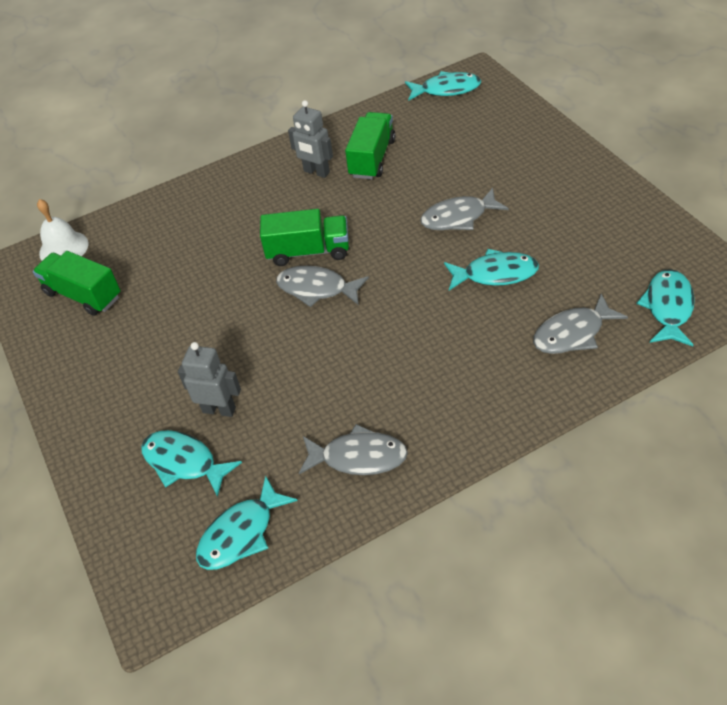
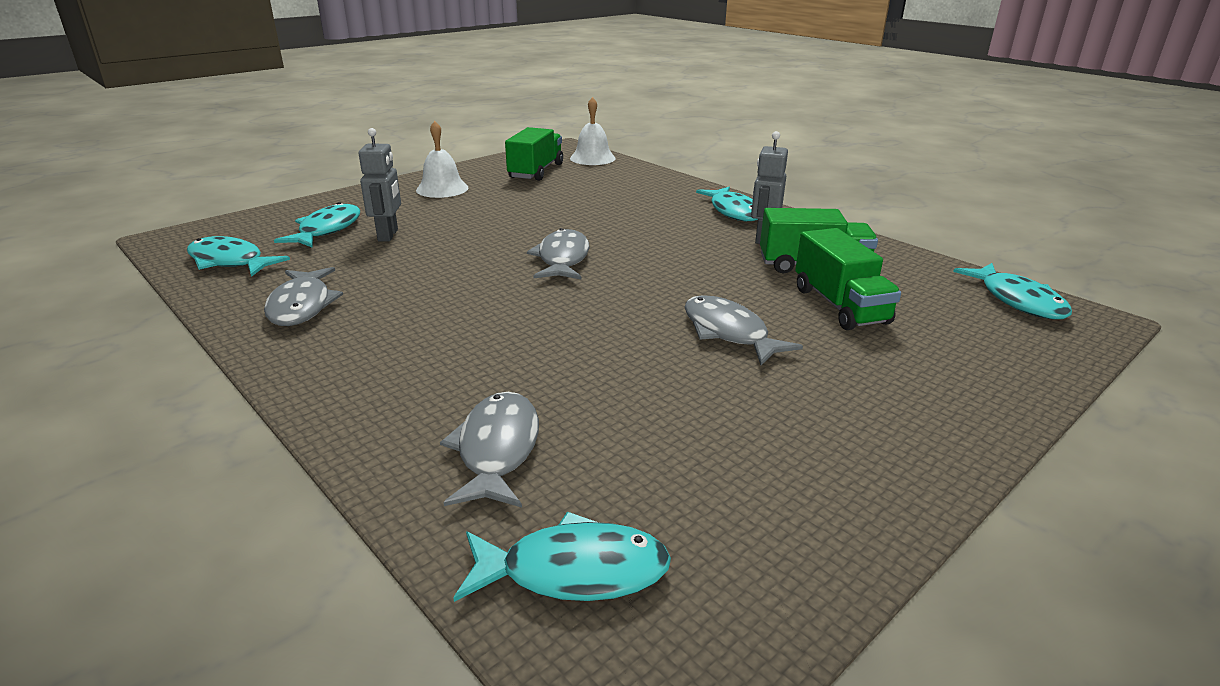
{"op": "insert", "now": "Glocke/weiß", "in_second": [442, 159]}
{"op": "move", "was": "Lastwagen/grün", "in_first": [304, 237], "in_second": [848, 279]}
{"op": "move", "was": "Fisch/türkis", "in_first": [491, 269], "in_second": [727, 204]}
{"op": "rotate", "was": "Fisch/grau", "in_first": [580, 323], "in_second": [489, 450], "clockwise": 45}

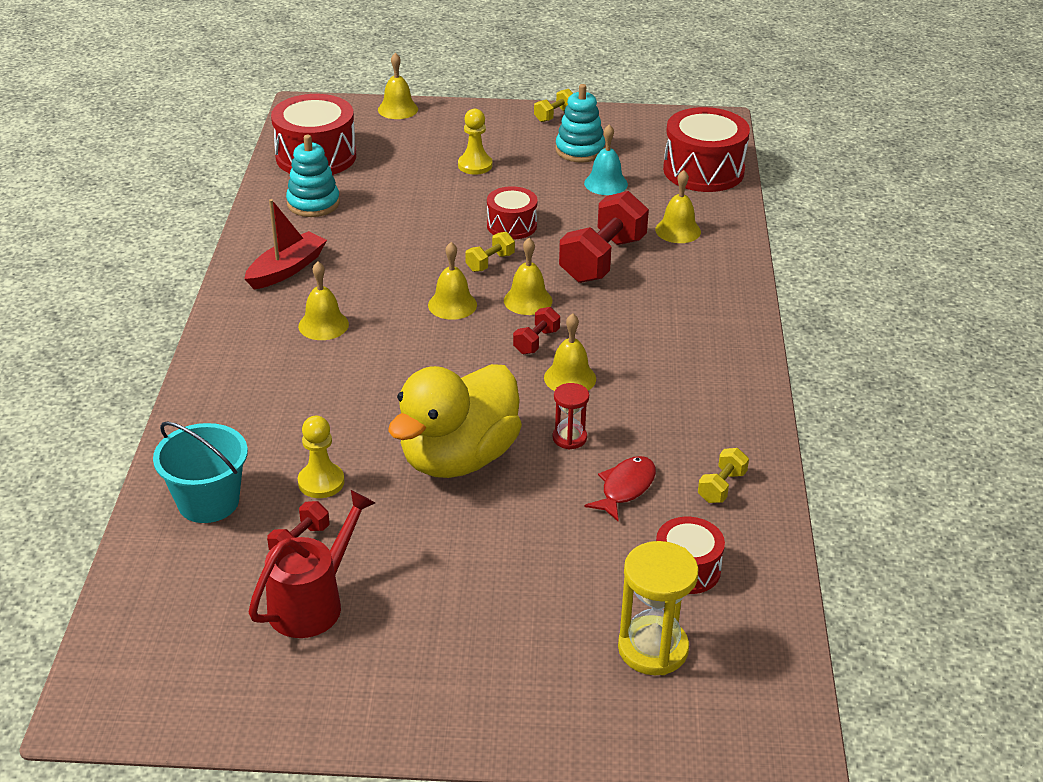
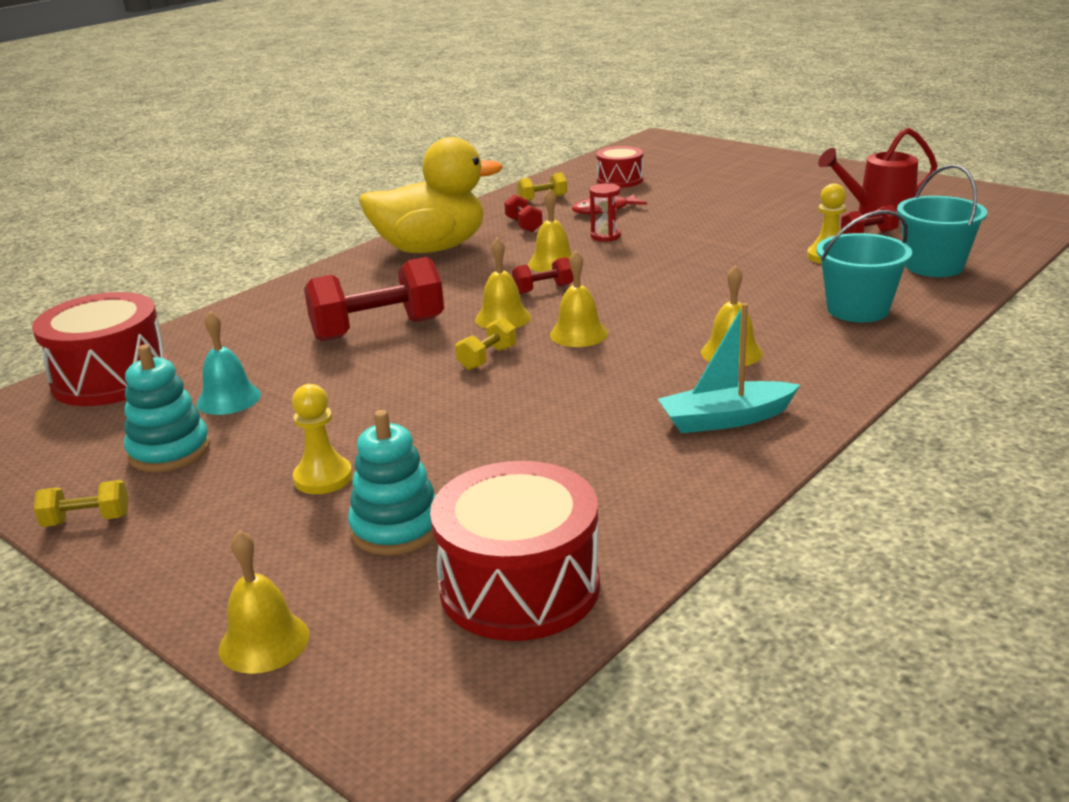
{"op": "delete", "was": "Trommel/rot", "in_first": [512, 213]}
{"op": "delete", "was": "Sanduhr/gelb", "in_first": [658, 608]}
{"op": "delete", "was": "Glocke/gelb", "in_first": [678, 206]}
{"op": "insert", "now": "Hantel/rot", "in_second": [523, 213]}
{"op": "insert", "now": "Eimer/türkis", "in_second": [864, 266]}
{"op": "move", "was": "Stapelspielzeug/türkis", "in_first": [313, 176], "in_second": [392, 482]}
{"op": "move", "was": "Ente/gelb", "in_first": [455, 421], "in_second": [431, 195]}
{"op": "recolor", "was": "Boot/rot", "now": "Boot/türkis", "in_first": [285, 244], "in_second": [729, 368]}
{"op": "rotate", "was": "Hantel/gelb", "in_first": [490, 252], "in_second": [486, 343], "clockwise": -45}

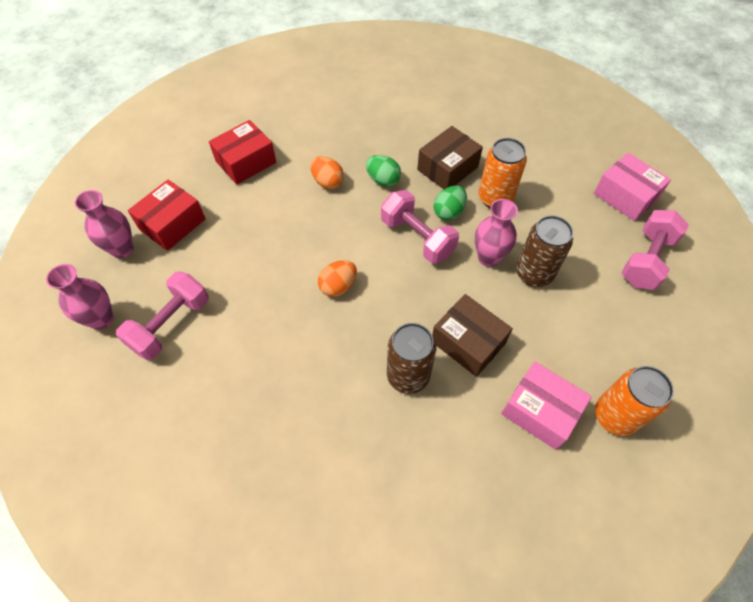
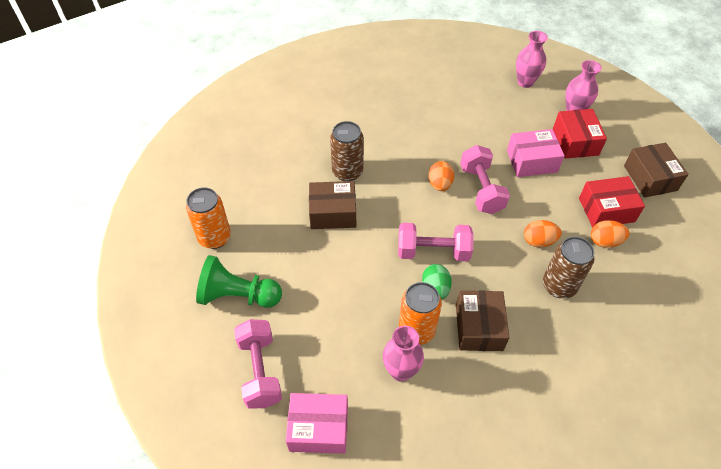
{"op": "delete", "was": "Ei/grün", "in_first": [383, 171]}
{"op": "insert", "now": "Bauer/grün", "in_second": [239, 281]}
{"op": "insert", "now": "Ei/orange", "in_second": [610, 234]}
{"op": "insert", "now": "Schachtel/braun", "in_second": [656, 170]}
{"op": "move", "was": "Hantel/rosa", "in_first": [162, 316], "in_second": [485, 179]}
{"op": "move", "was": "Vase/rosa", "in_first": [496, 233], "in_second": [403, 354]}
{"op": "move", "was": "Schachtel/rosa", "in_first": [546, 405], "in_second": [536, 153]}
{"op": "move", "was": "Dose/braun", "in_first": [544, 251], "in_second": [569, 267]}
{"op": "rotate", "was": "Schachtel/rot", "in_first": [242, 152], "in_second": [612, 202], "clockwise": 75}

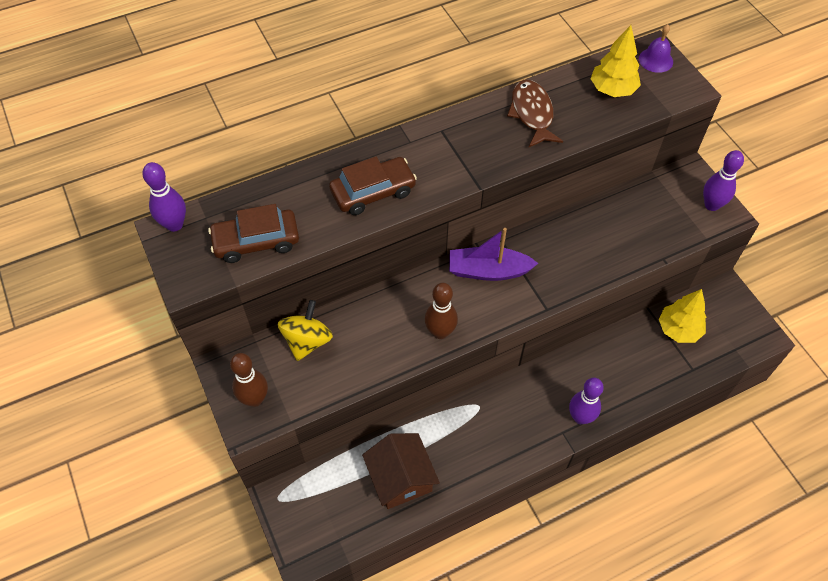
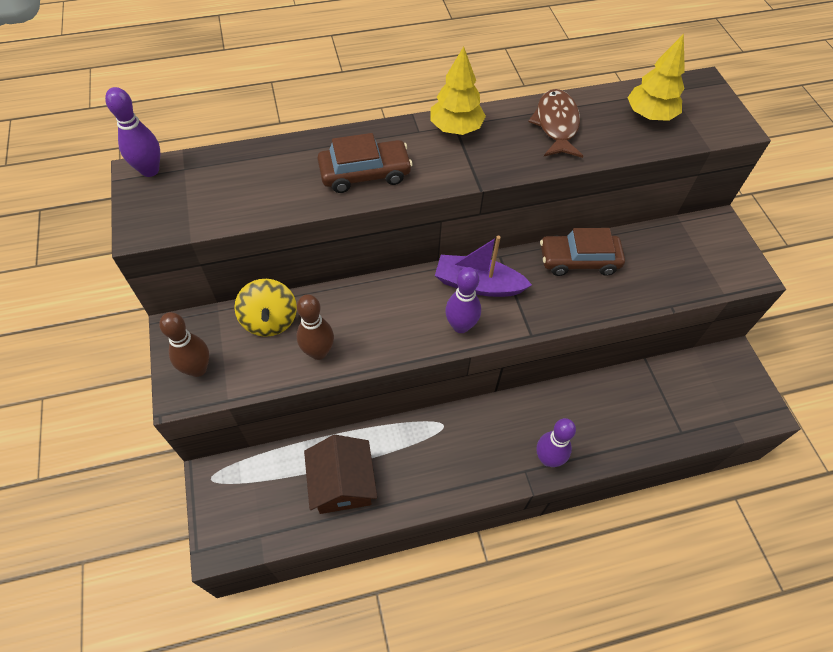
{"op": "delete", "was": "Glocke/lila", "in_first": [656, 48]}
{"op": "move", "was": "Auto/braun", "in_first": [253, 233], "in_second": [582, 252]}
{"op": "move", "was": "Bowlingkegel/braun", "in_first": [441, 311], "in_second": [315, 327]}
{"op": "move", "was": "Baum/gelb", "in_first": [682, 316], "in_second": [458, 90]}
{"op": "move", "was": "Bowlingkegel/lila", "in_first": [723, 180], "in_second": [463, 300]}
{"op": "rotate", "was": "Kreisel/gelb", "in_first": [305, 330], "in_second": [265, 308], "clockwise": 135}

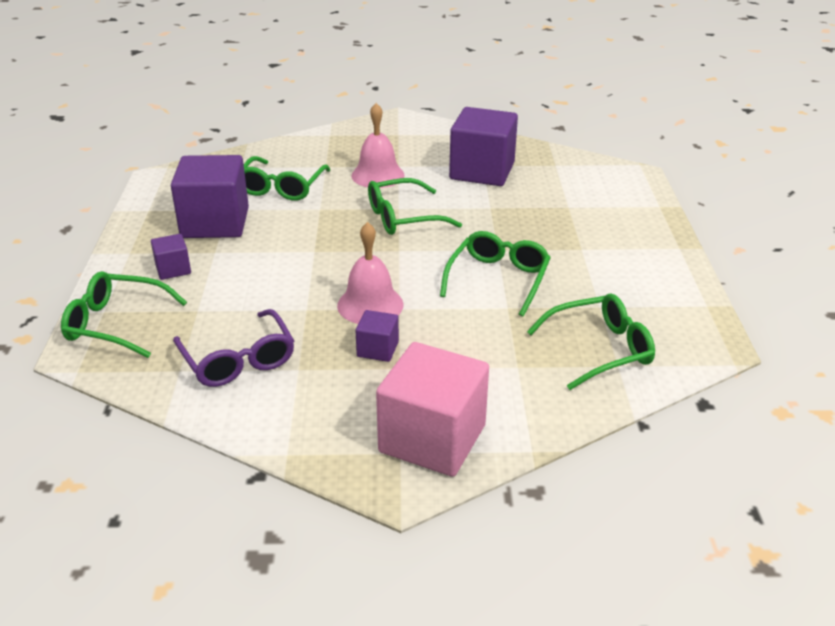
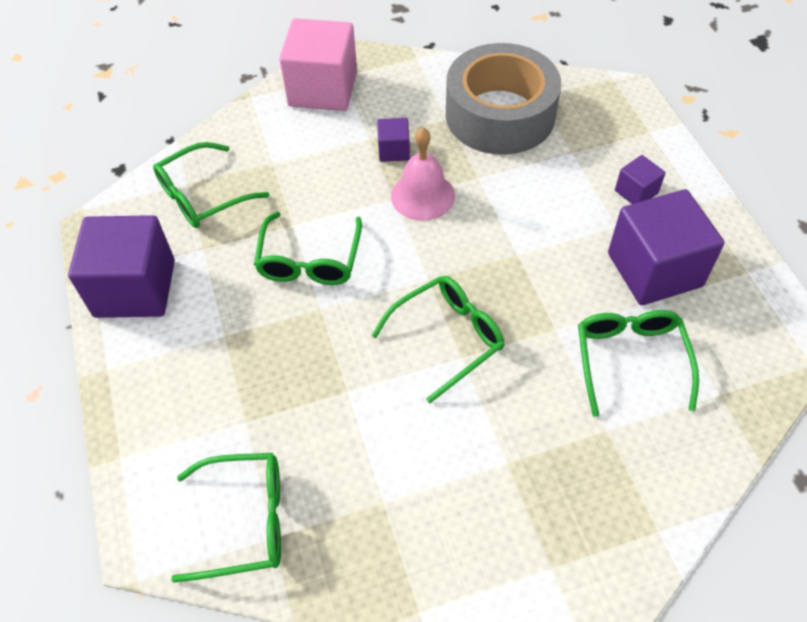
{"op": "delete", "was": "Glocke/rosa", "in_first": [378, 145]}
{"op": "move", "was": "Brille/grün", "in_first": [124, 314], "in_second": [226, 518]}
{"op": "move", "was": "Kubus/lila", "in_first": [483, 146], "in_second": [121, 266]}
{"op": "replace", "was": "Brille/lila", "now": "Klebeband/grau", "in_first": [233, 348], "in_second": [503, 99]}

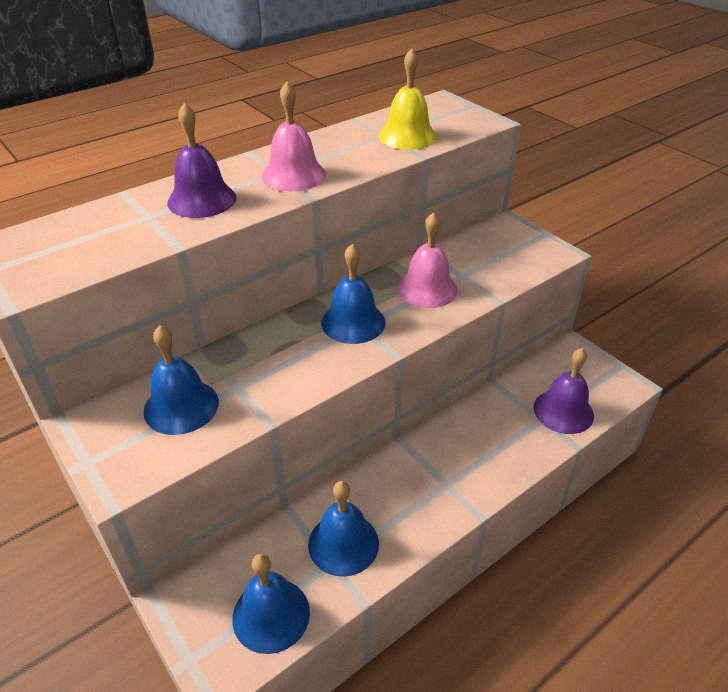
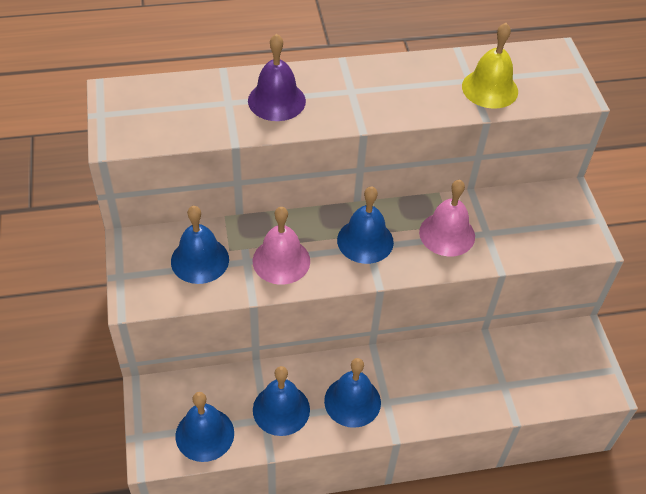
{"op": "delete", "was": "Glocke/lila", "in_first": [563, 391]}
{"op": "insert", "now": "Glocke/blau", "in_second": [352, 393]}
{"op": "move", "was": "Glocke/rosa", "in_first": [294, 136], "in_second": [281, 246]}

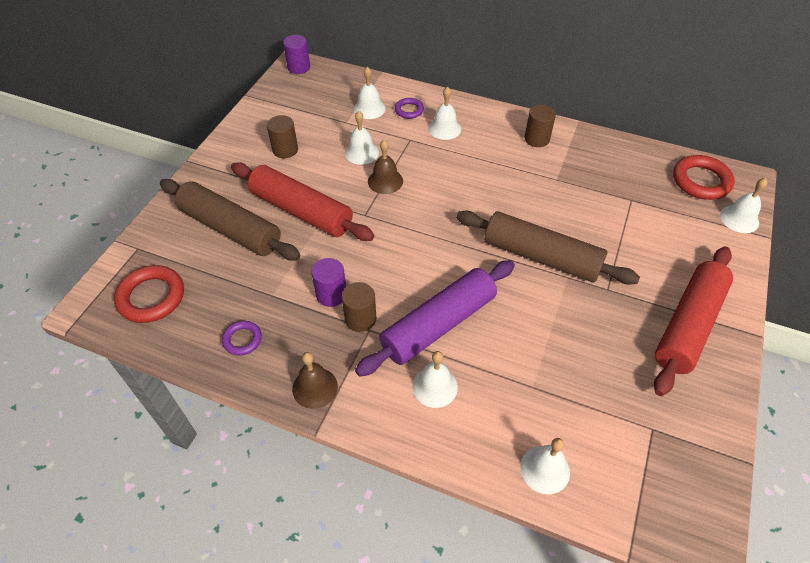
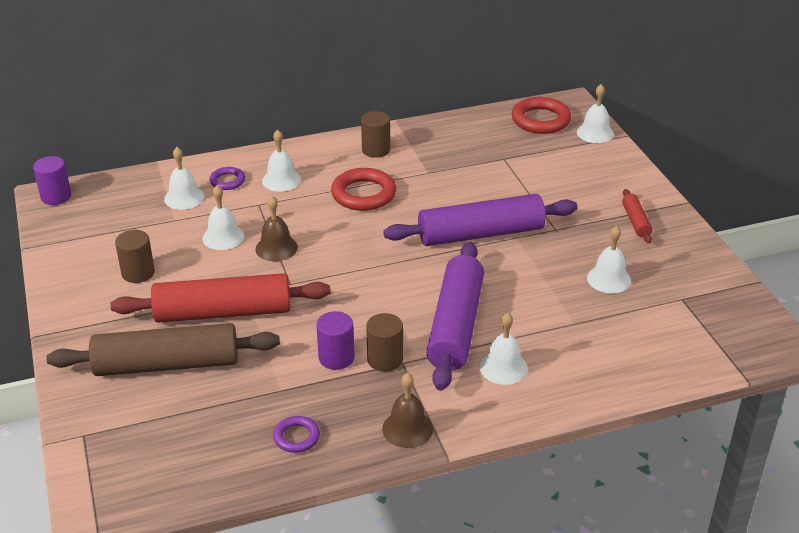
{"op": "move", "was": "Ring/rot", "in_first": [149, 294], "in_second": [363, 189]}
{"op": "move", "was": "Glocke/weiß", "in_first": [545, 466], "in_second": [609, 259]}
{"op": "recolor", "was": "Nudelholz/braun", "now": "Nudelholz/lila", "in_first": [548, 248], "in_second": [480, 220]}
{"op": "resize", "was": "Nudelholz/rot", "in_first": [693, 321], "in_second": [637, 216], "ratio": 0.45}

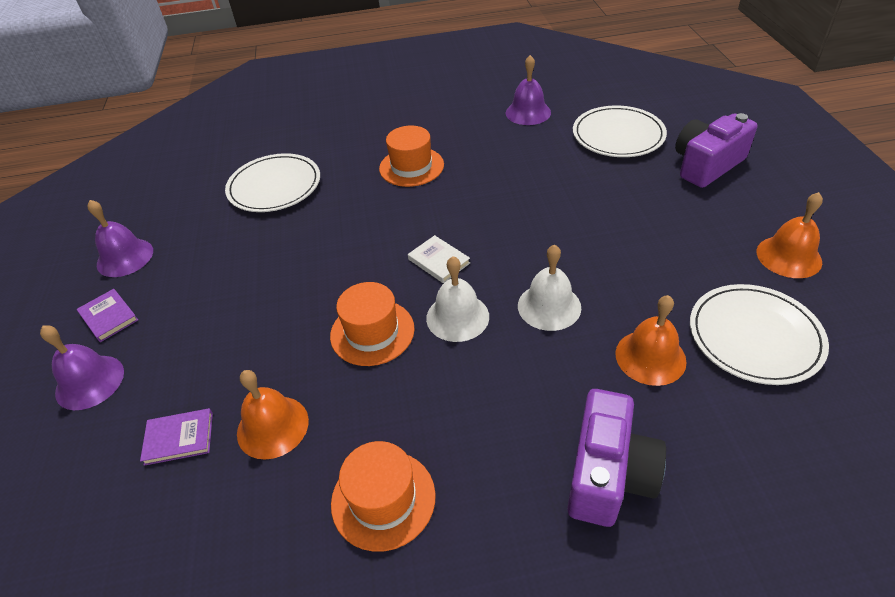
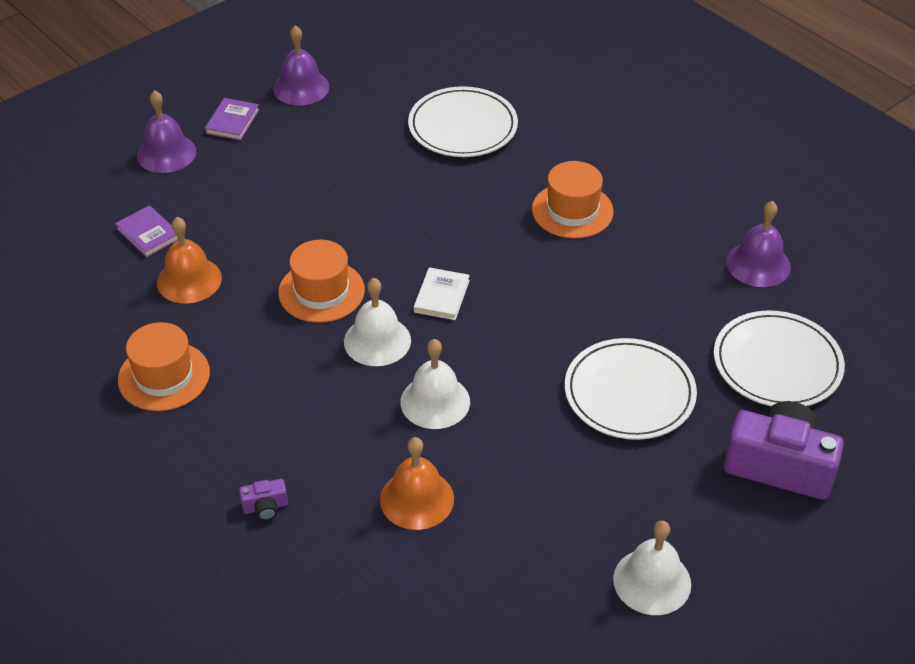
{"op": "move", "was": "Teller/weiß", "in_first": [759, 334], "in_second": [631, 389]}
{"op": "recolor", "was": "Glocke/orange", "now": "Glocke/weiß", "in_first": [790, 235], "in_second": [652, 568]}
{"op": "resize", "was": "Kamera/lila", "in_first": [616, 458], "in_second": [263, 500], "ratio": 0.42}

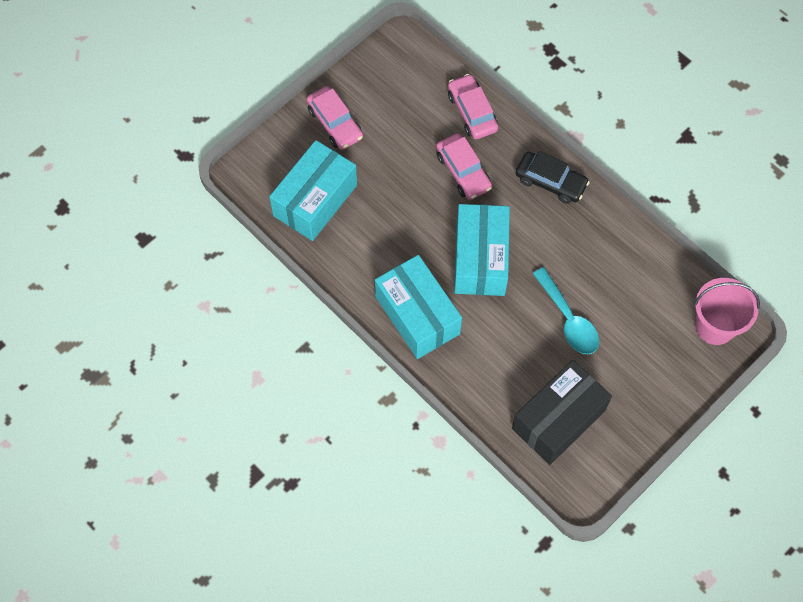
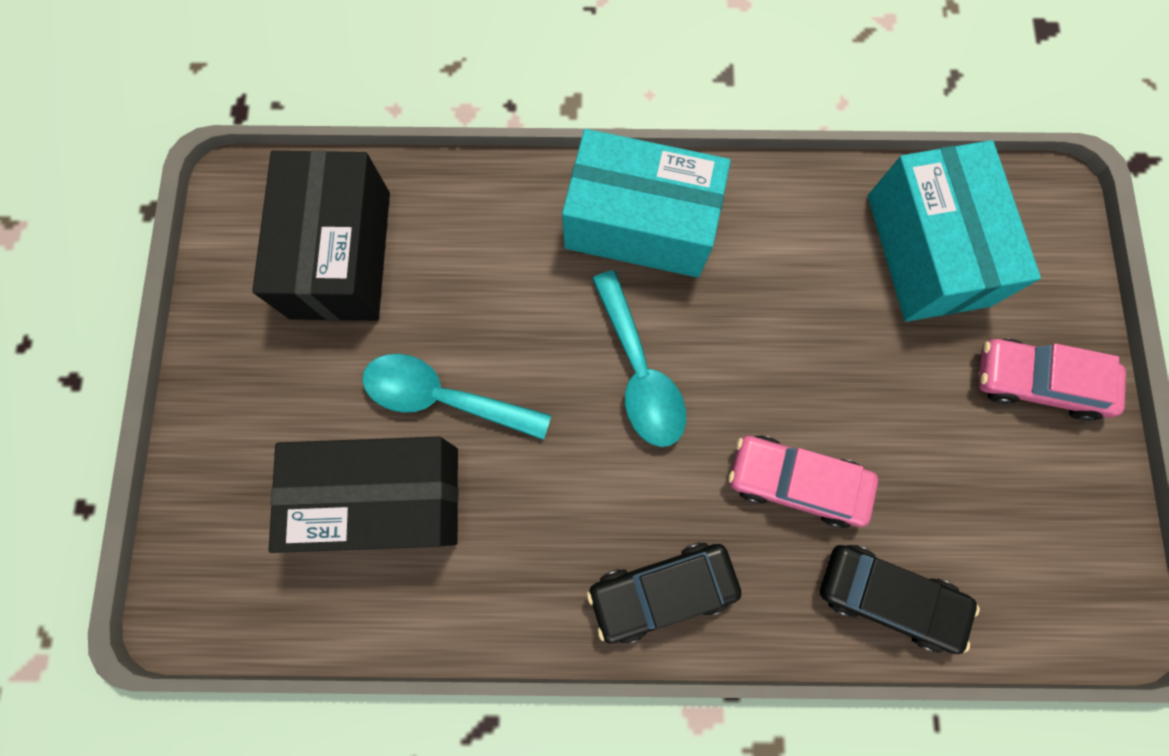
{"op": "delete", "was": "Eimer/rosa", "in_first": [727, 311]}
{"op": "insert", "now": "Schachtel/schwarz", "in_second": [363, 495]}
{"op": "replace", "was": "Schachtel/türkis", "now": "Löffel/türkis", "in_first": [482, 250], "in_second": [639, 358]}
{"op": "recolor", "was": "Auto/rosa", "now": "Auto/schwarz", "in_first": [473, 106], "in_second": [900, 599]}

